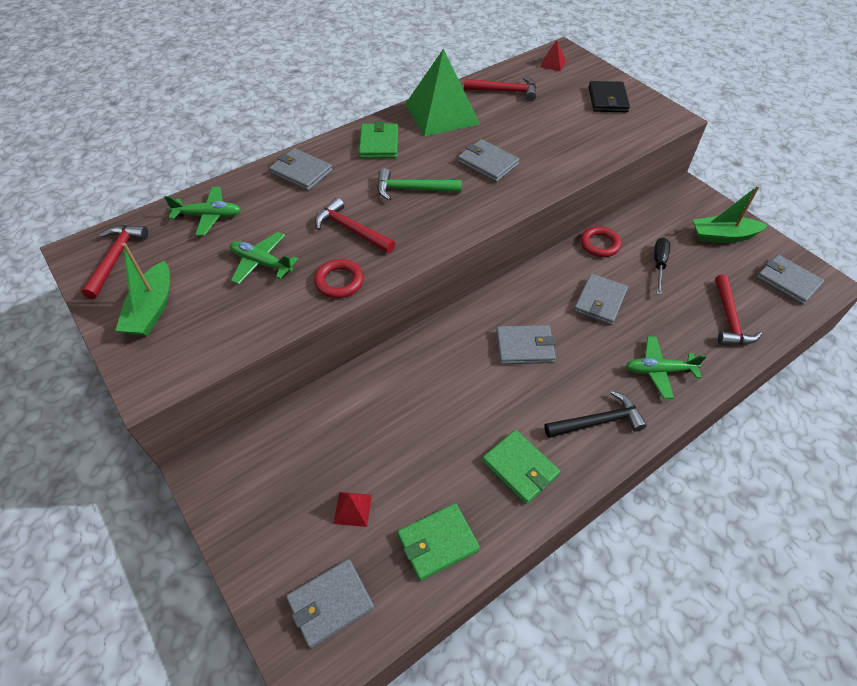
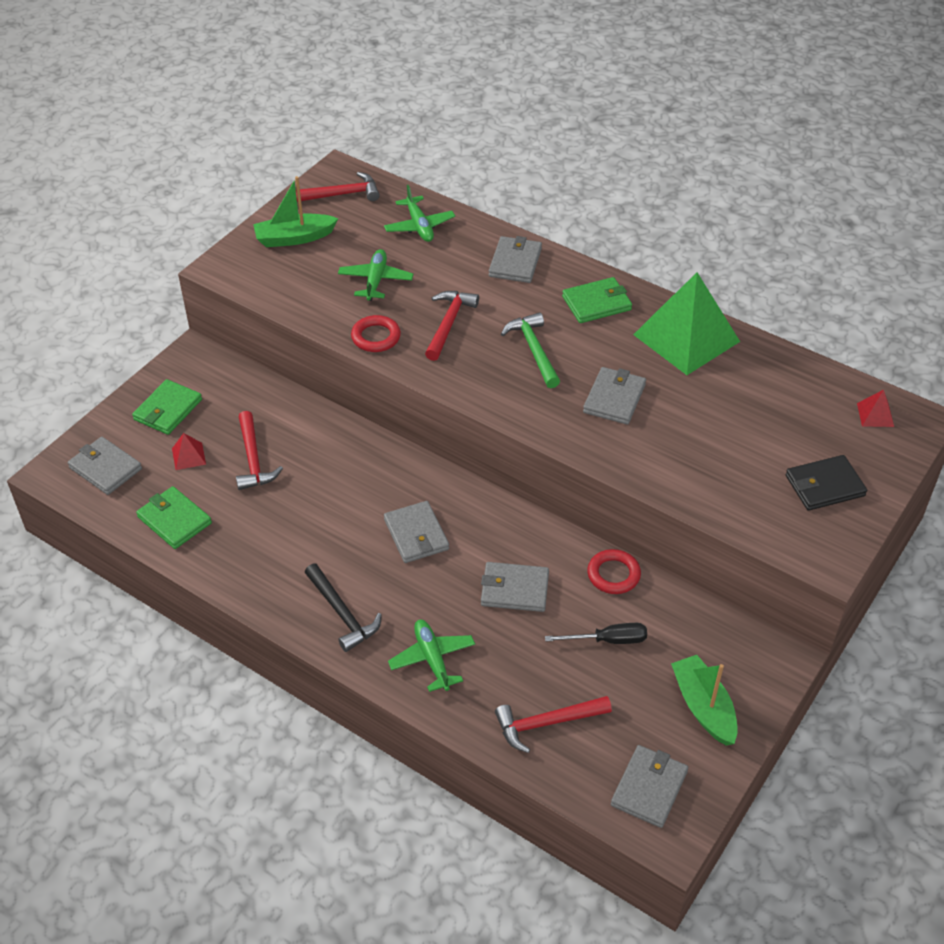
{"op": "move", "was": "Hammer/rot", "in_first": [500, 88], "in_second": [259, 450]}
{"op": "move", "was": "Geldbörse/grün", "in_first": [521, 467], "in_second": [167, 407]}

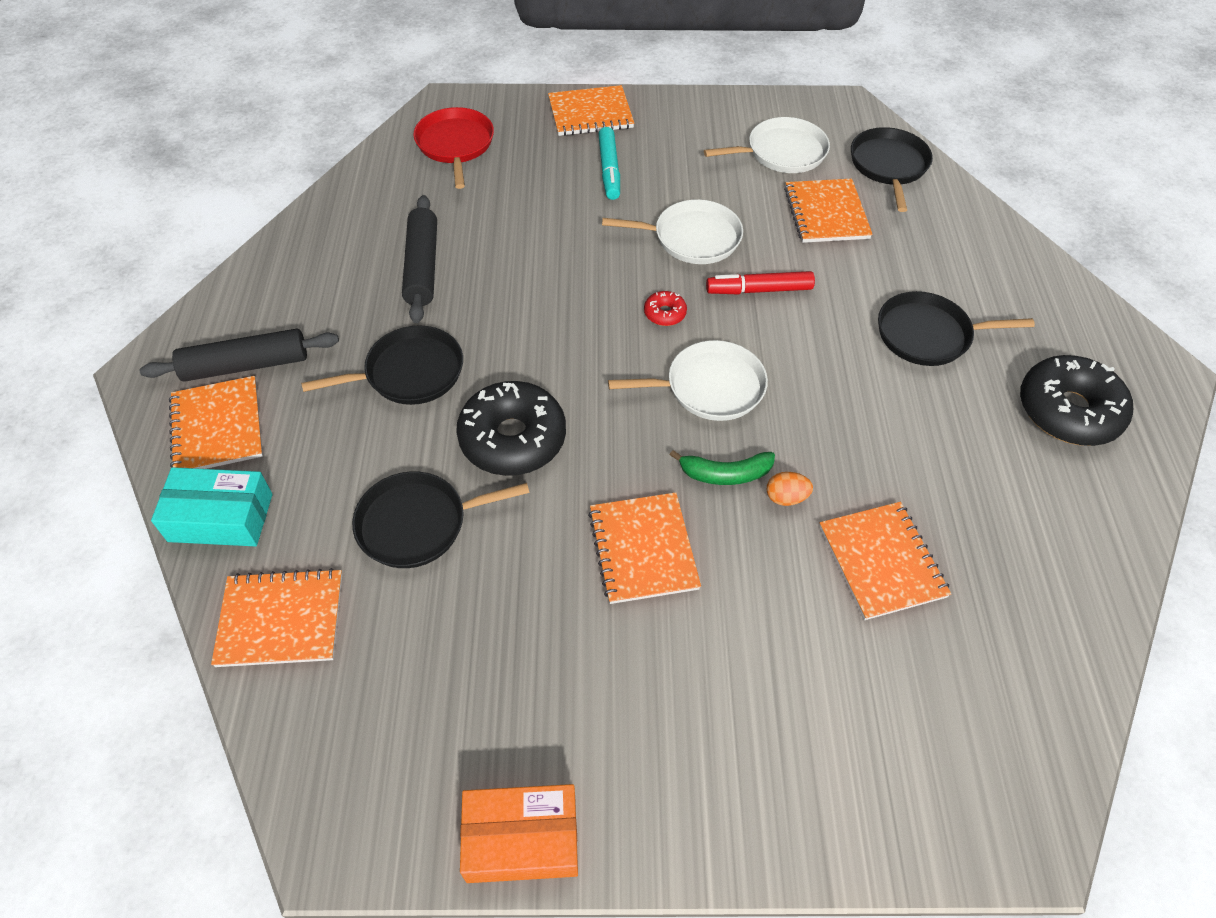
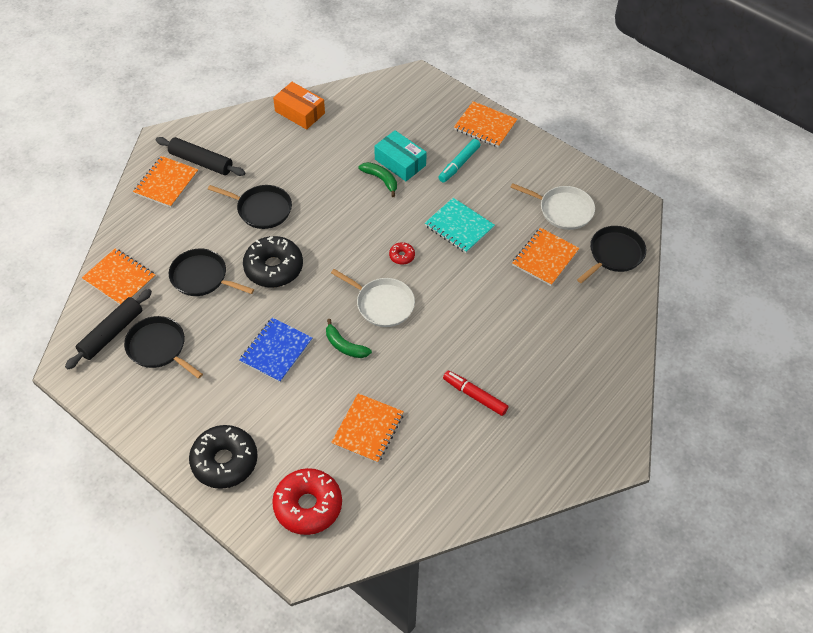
{"op": "delete", "was": "Pfanne/rot", "in_first": [453, 148]}
{"op": "delete", "was": "Ei/orange", "in_first": [790, 489]}
{"op": "insert", "now": "Donut/rot", "in_second": [307, 501]}
{"op": "insert", "now": "Banane/grün", "in_second": [378, 179]}
{"op": "move", "was": "Schachtel/türkis", "in_first": [212, 506], "in_second": [400, 155]}
{"op": "move", "was": "Nudelholz/schwarz", "in_first": [419, 259], "in_second": [108, 329]}
{"op": "move", "was": "Schachtel/orange", "in_first": [519, 833], "in_second": [299, 106]}
{"op": "move", "was": "Filzstift/rot", "in_first": [760, 282], "in_second": [475, 393]}
{"op": "move", "was": "Pfanne/schwarz", "in_first": [956, 328], "in_second": [163, 347]}
{"op": "move", "was": "Donut/schwarz", "in_first": [1076, 400], "in_second": [223, 457]}
{"op": "replace", "was": "Pfanne/weiß", "now": "Notizbuch/türkis", "in_first": [672, 231], "in_second": [460, 225]}
{"op": "recolor", "was": "Notizbuch/orange", "now": "Notizbuch/blau", "in_first": [644, 548], "in_second": [276, 350]}

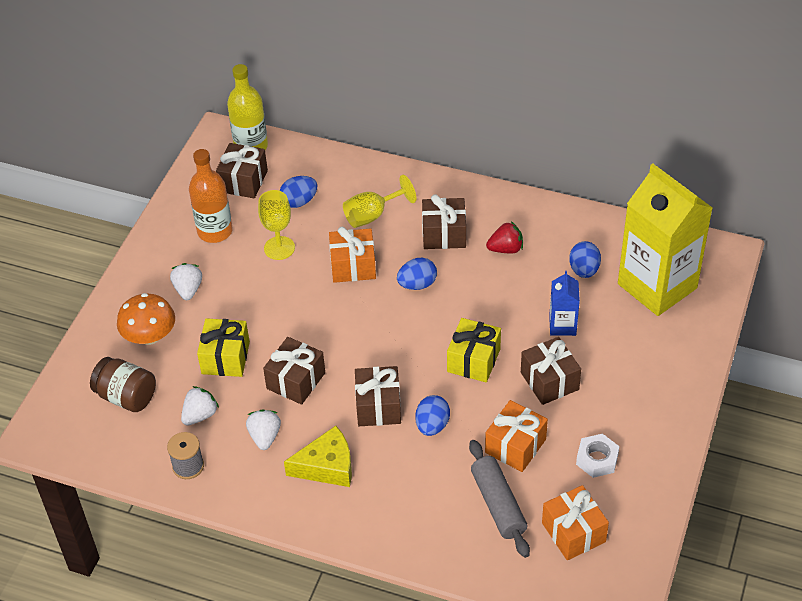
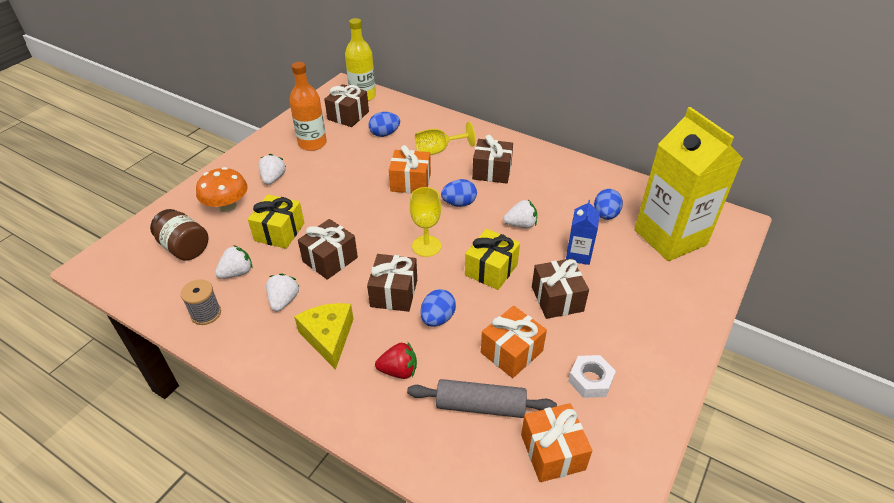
{"op": "insert", "now": "Erdbeere/weiß", "in_second": [520, 214]}
{"op": "move", "was": "Kelch/gelb", "in_first": [276, 225], "in_second": [425, 222]}
{"op": "move", "was": "Erdbeere/rot", "in_first": [504, 237], "in_second": [396, 361]}
{"op": "rotate", "was": "Käse/gelb", "in_first": [318, 456], "in_second": [324, 336], "clockwise": -105}
{"op": "rotate", "was": "Nudelholz/grau", "in_first": [499, 499], "in_second": [482, 398], "clockwise": -75}

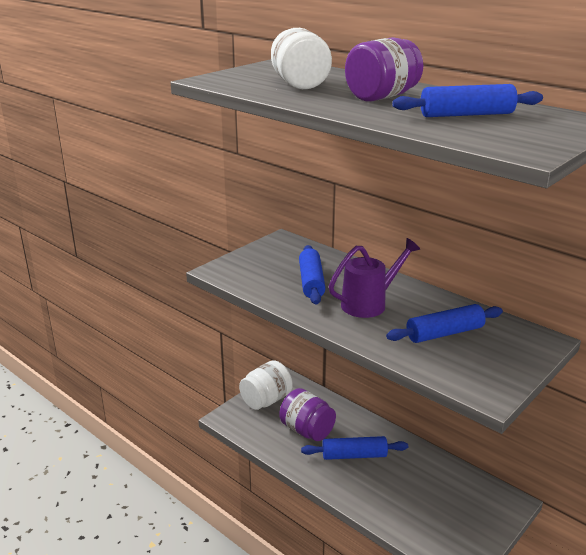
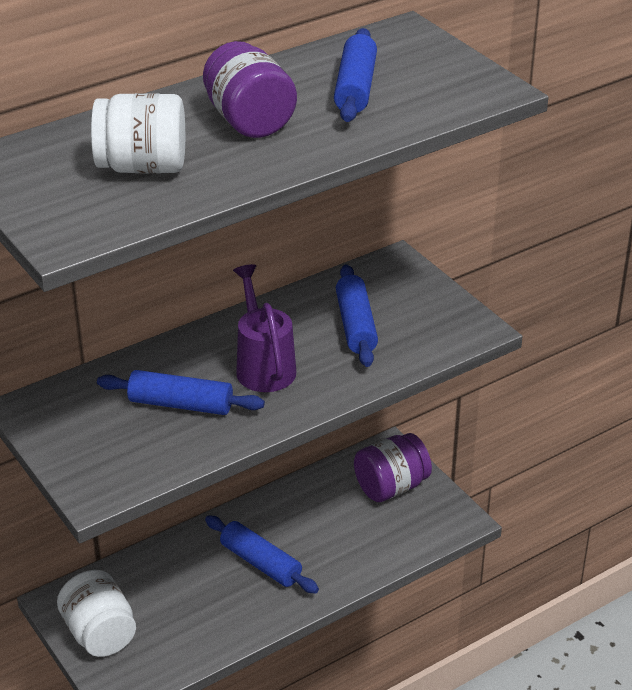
{"op": "move", "was": "Einmachglas/lila", "in_first": [307, 414], "in_second": [393, 467]}
{"op": "rotate", "was": "Nudelholz/blau", "in_first": [354, 448], "in_second": [262, 555], "clockwise": -60}

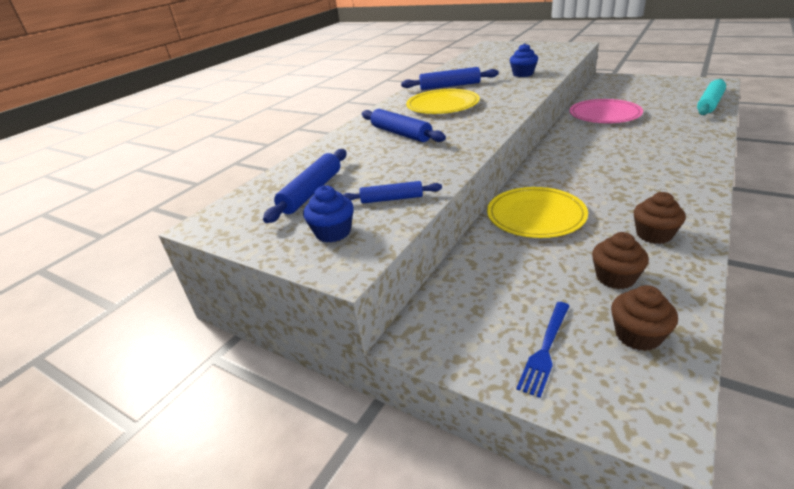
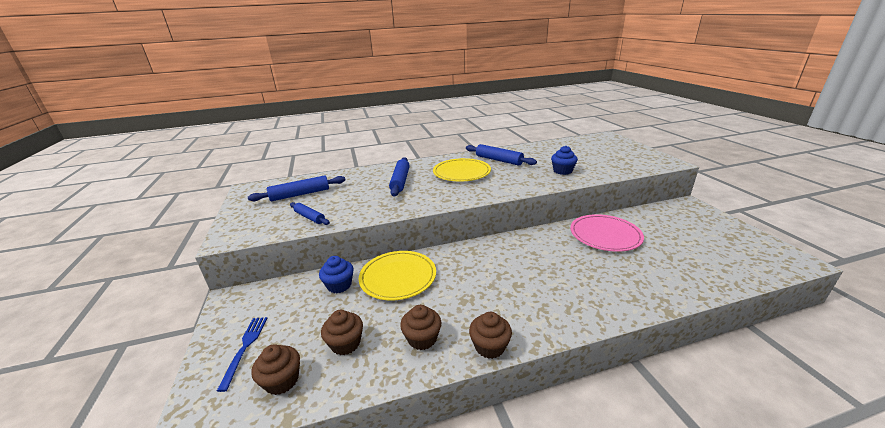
{"op": "delete", "was": "Nudelholz/türkis", "in_first": [711, 97]}
{"op": "insert", "now": "Muffin/braun", "in_second": [490, 335]}
{"op": "move", "was": "Muffin/blau", "in_first": [328, 214], "in_second": [336, 274]}
{"op": "rotate", "was": "Gabel/blau", "in_first": [543, 350], "in_second": [242, 354], "clockwise": 105}

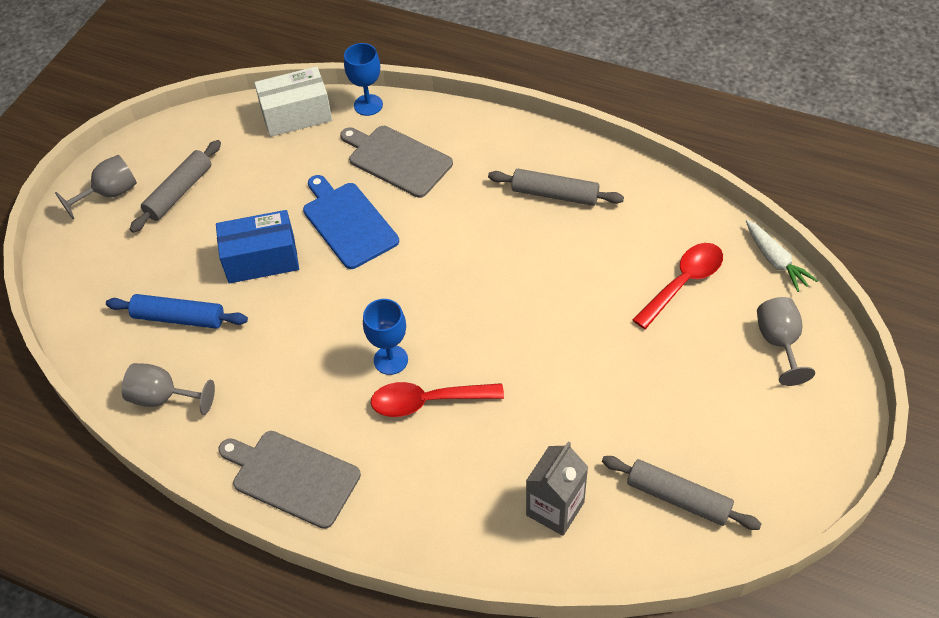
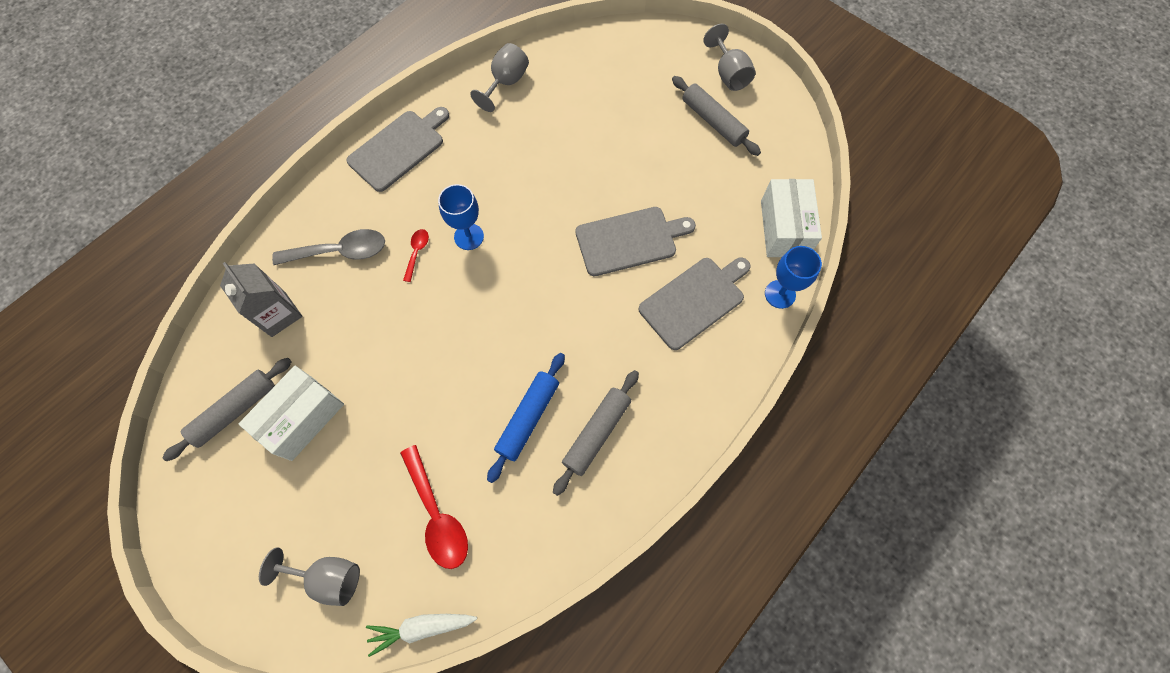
{"op": "delete", "was": "Schachtel/blau", "in_first": [257, 247]}
{"op": "insert", "now": "Schachtel/weiß", "in_second": [291, 413]}
{"op": "insert", "now": "Löffel/grau", "in_second": [328, 247]}
{"op": "move", "was": "Nudelholz/blau", "in_first": [177, 311], "in_second": [526, 418]}
{"op": "recolor", "was": "Schneidebrett/blau", "now": "Schneidebrett/grau", "in_first": [351, 222], "in_second": [636, 241]}
{"op": "resize", "was": "Löffel/rot", "in_first": [437, 399], "in_second": [416, 255], "ratio": 0.52}

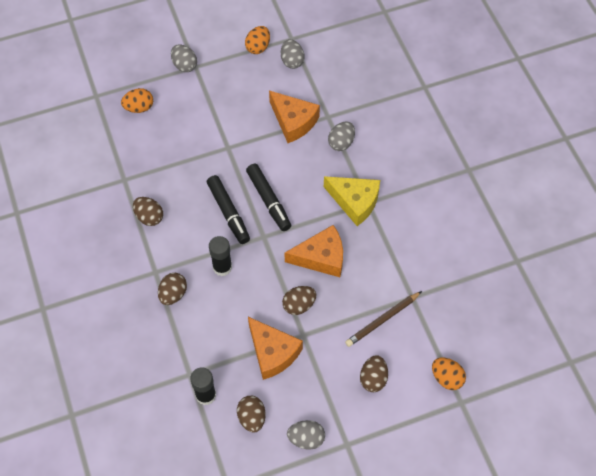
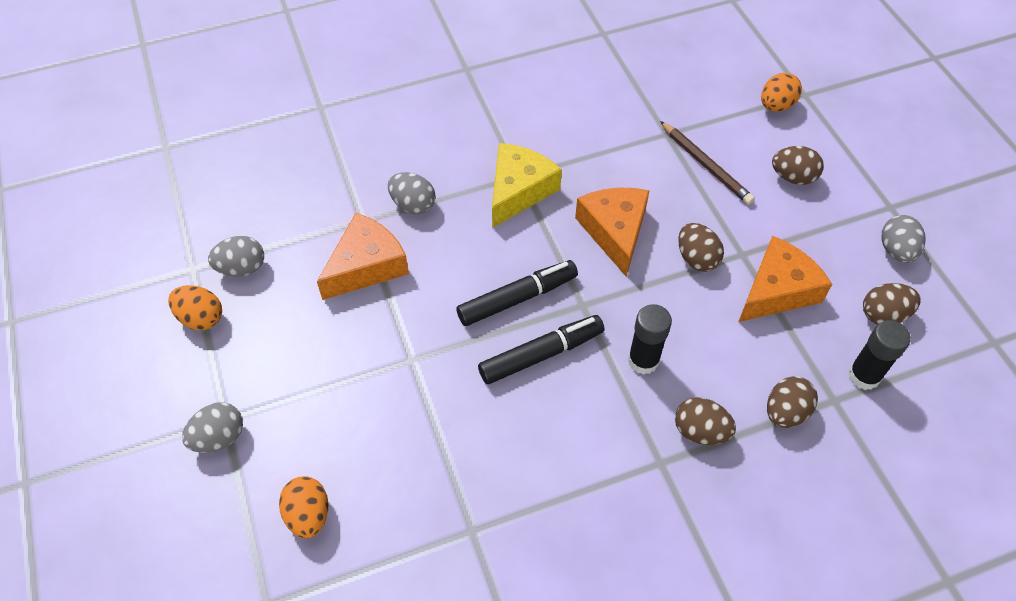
{"op": "move", "was": "Ei/braun", "in_first": [148, 211], "in_second": [792, 402]}

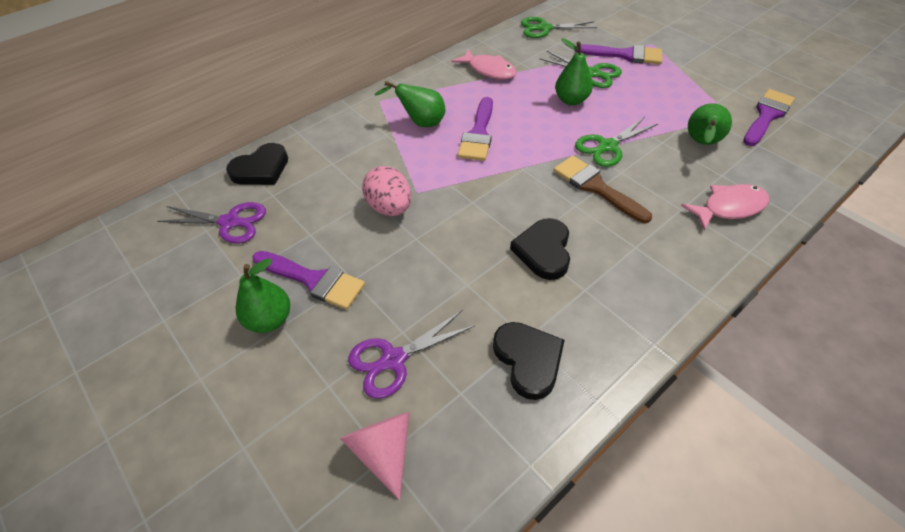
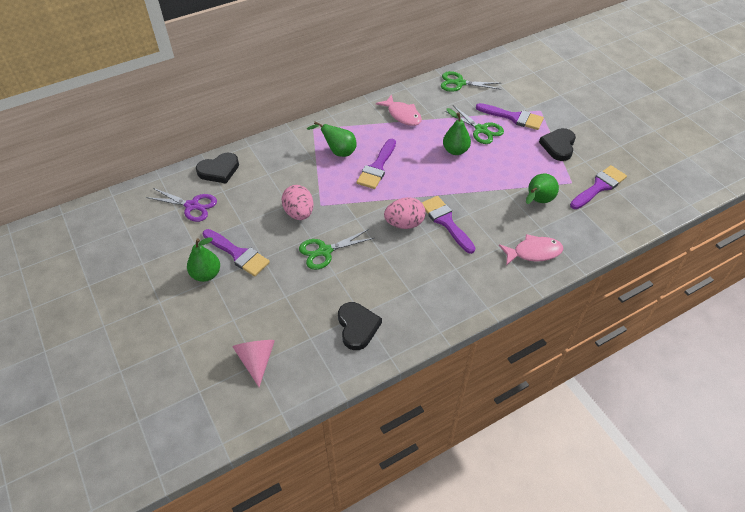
{"op": "delete", "was": "Schere/lila", "in_first": [411, 354]}
{"op": "insert", "now": "Ei/rosa", "in_second": [405, 213]}
{"op": "move", "was": "Herz/schwarz", "in_first": [540, 249], "in_second": [557, 144]}
{"op": "move", "was": "Schere/grün", "in_first": [617, 142], "in_second": [336, 249]}
{"op": "recolor", "was": "Pinsel/braun", "now": "Pinsel/lila", "in_first": [603, 189], "in_second": [448, 225]}

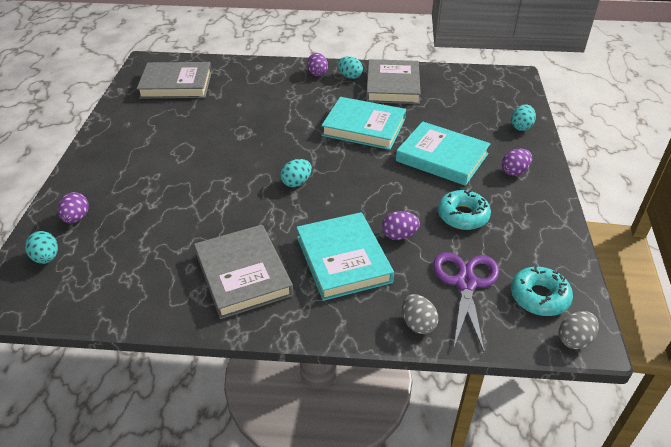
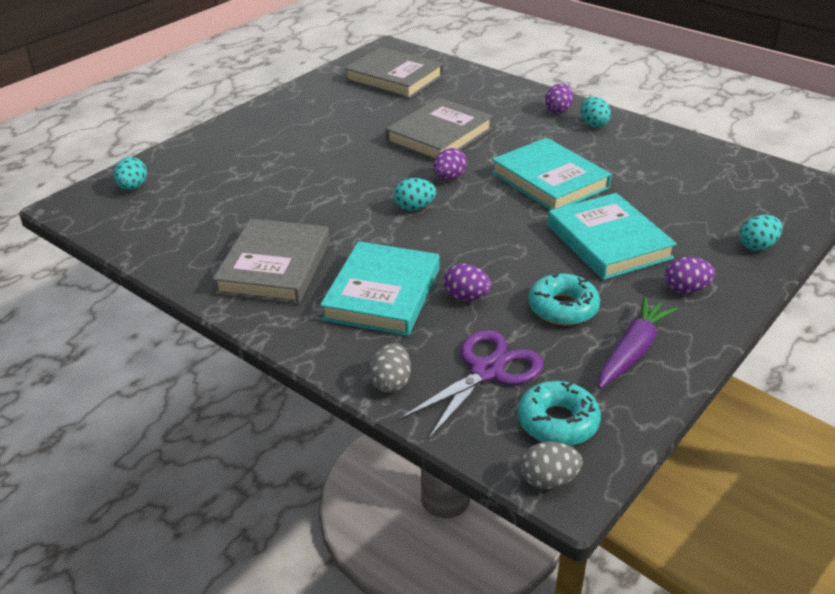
{"op": "insert", "now": "Karotte/lila", "in_second": [638, 342]}
{"op": "move", "was": "Ei/lila", "in_first": [73, 207], "in_second": [450, 164]}
{"op": "move", "was": "Buch/grau", "in_first": [393, 81], "in_second": [439, 129]}

